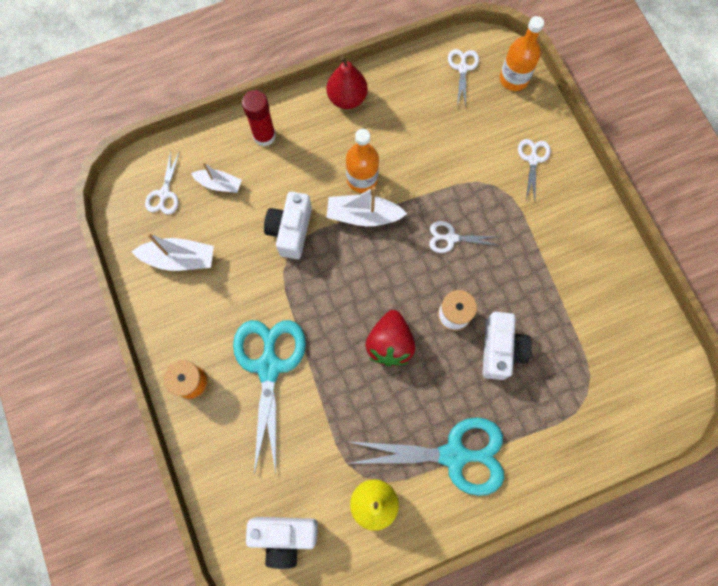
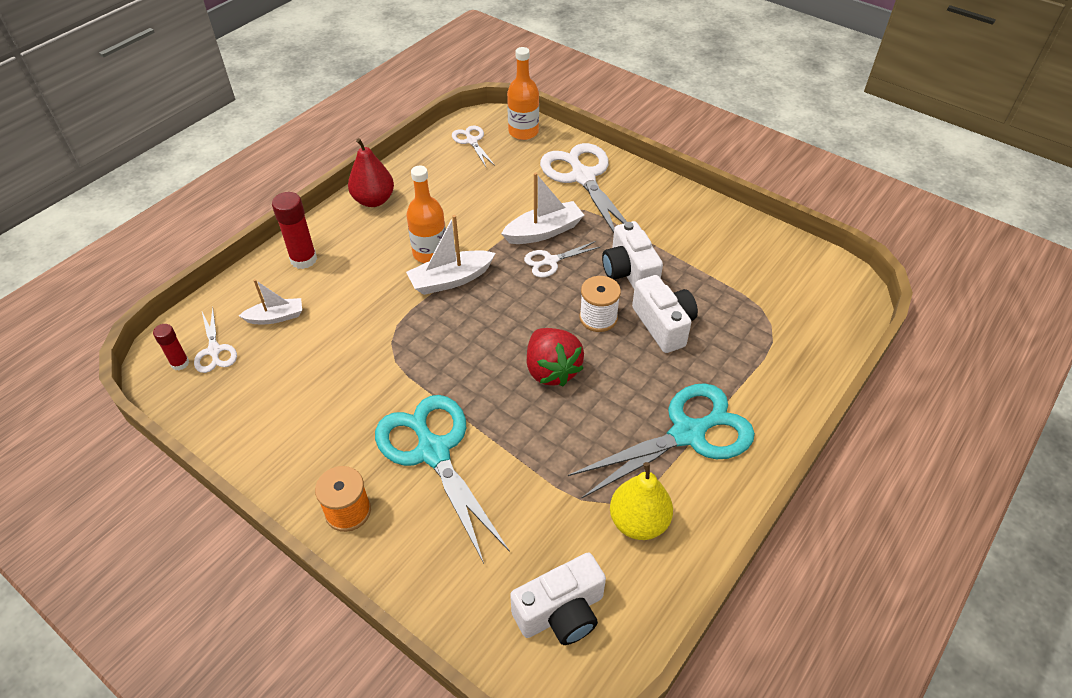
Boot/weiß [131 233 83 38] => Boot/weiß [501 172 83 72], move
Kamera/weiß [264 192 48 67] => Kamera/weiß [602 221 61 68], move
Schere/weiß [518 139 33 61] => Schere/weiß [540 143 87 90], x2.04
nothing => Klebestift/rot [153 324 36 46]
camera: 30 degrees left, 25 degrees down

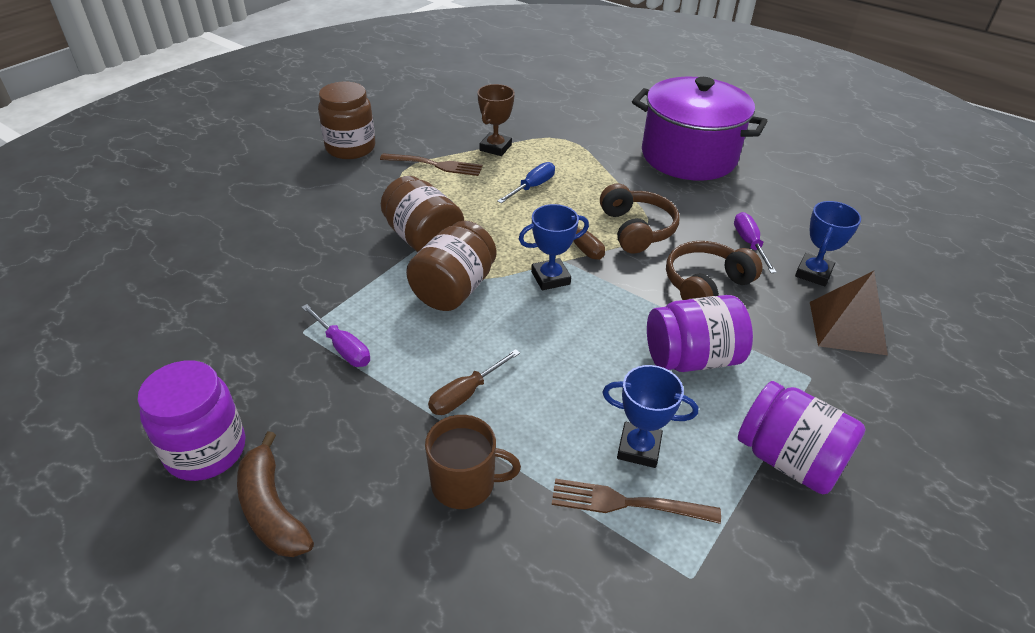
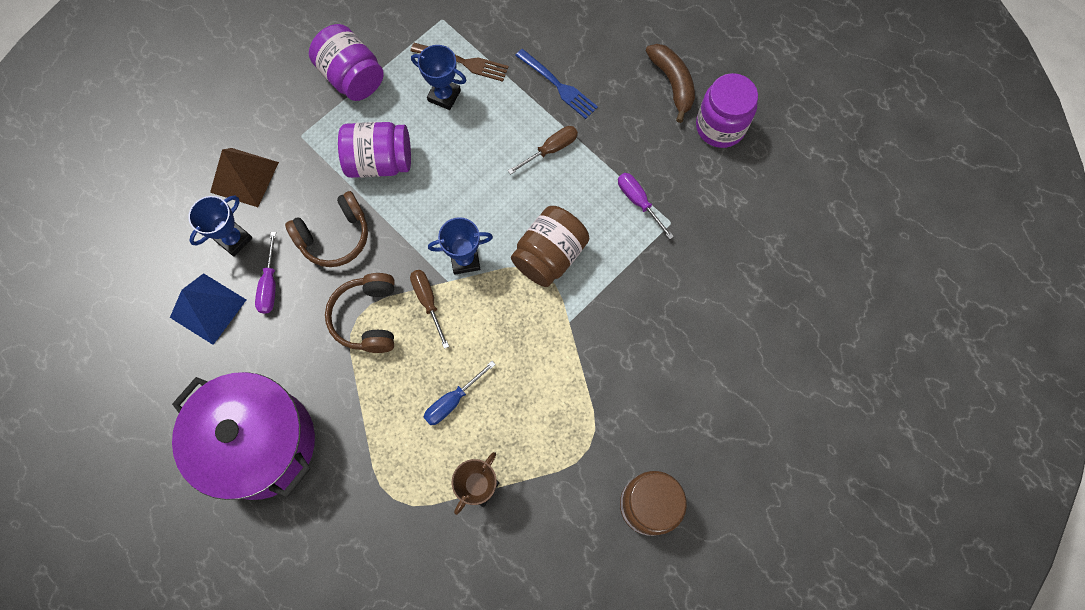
Gabel/braun [380 153 103 23] => nothing
Einmachglas/braun [381 176 83 76] => nothing
Tasse/braun [425 415 96 94] => Gabel/blau [515 49 83 70]
nothing => Pyramide/blau [170 273 76 72]
camera: 170 degrees left, 30 degrees up

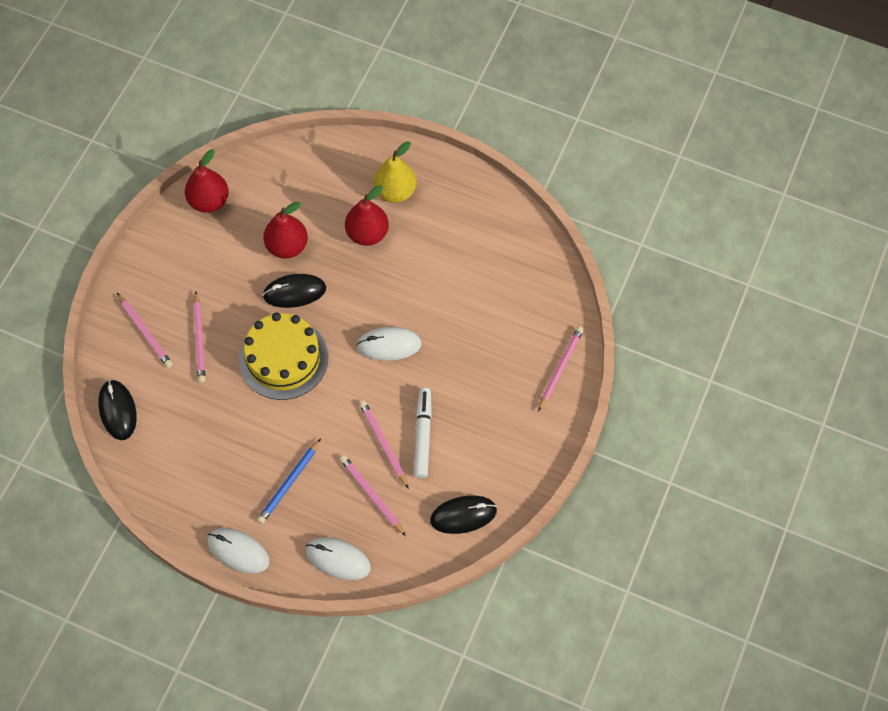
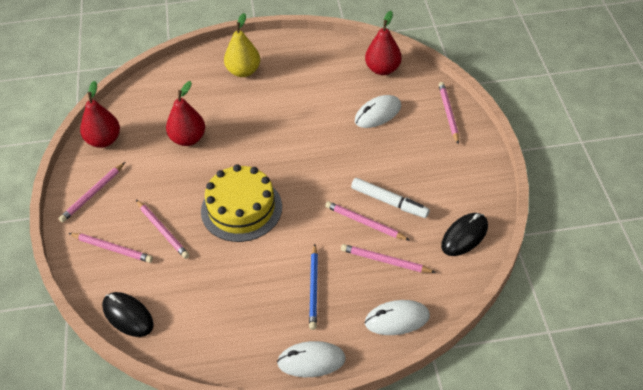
Computermaus/schwarz [262 274 64 34] => nothing
Birne/rot [345 186 44 60] => Birne/rot [365 11 37 64], move
Computermaus/weiß [356 327 66 34] => Computermaus/weiß [355 95 46 33], move
Filzstift/weiß [414 388 18 90] => Filzstift/weiß [351 178 79 40], 150 degrees clockwise
nothing => Bleistift/rosa [59 162 66 60]
camera: 30 degrees left, 15 degrees down

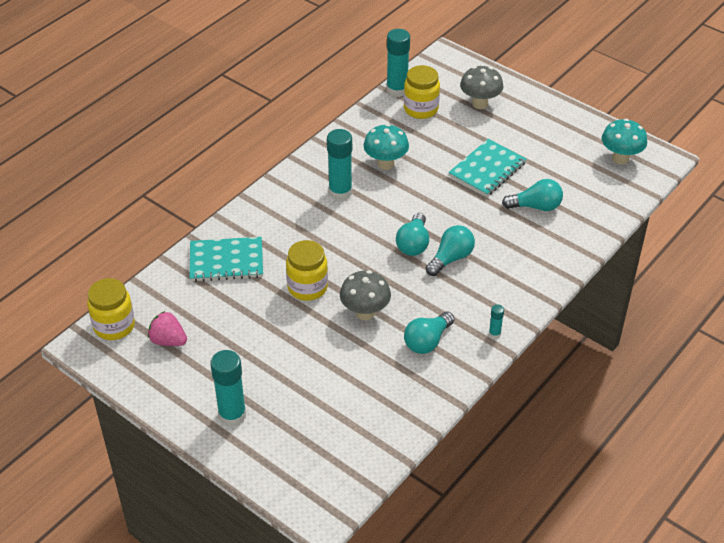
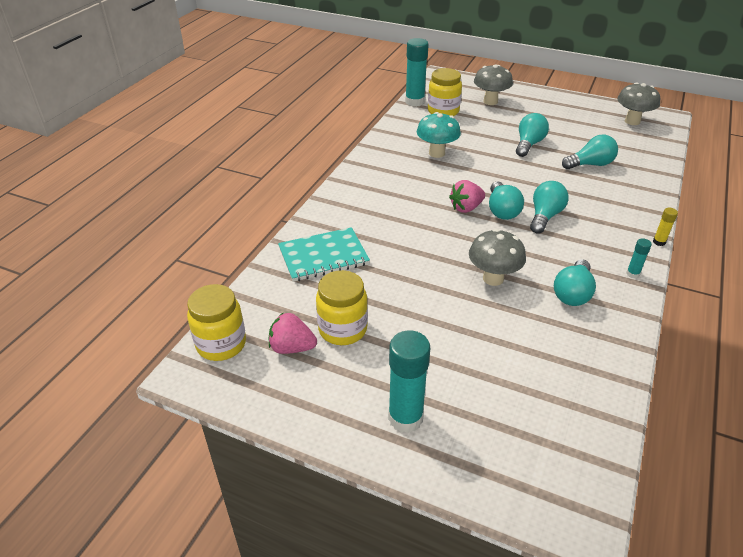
Einmachglas/gelb [286 240 42 61] => Einmachglas/gelb [316 270 52 75], move
Klebestift/türkis [327 129 25 72] => nothing
Notizbuch/türkis [448 139 79 58] => Glühbirne/türkis [516 113 33 44]
Pilz/türkis [602 119 45 45] => Pilz/grau [617 83 43 42]
nothing => Erdbeere/rosa [449 180 36 33]
nothing => Klebestift/gelb [653 208 25 38]
camera: 15 degrees left, 5 degrees down

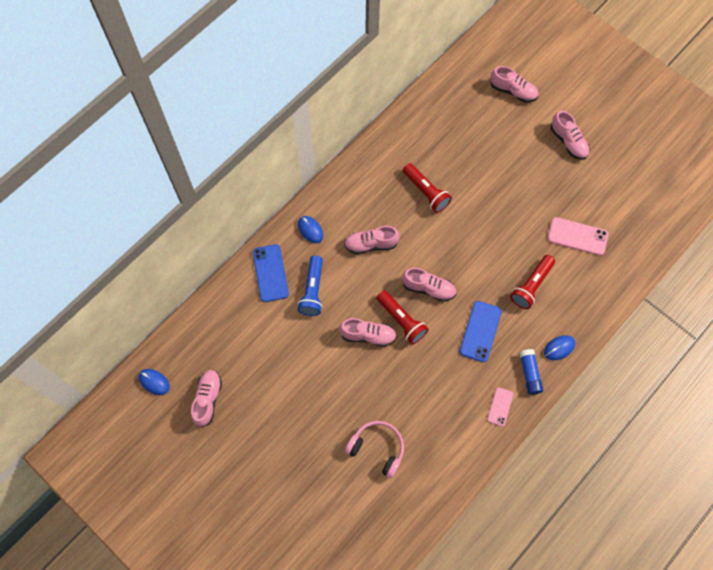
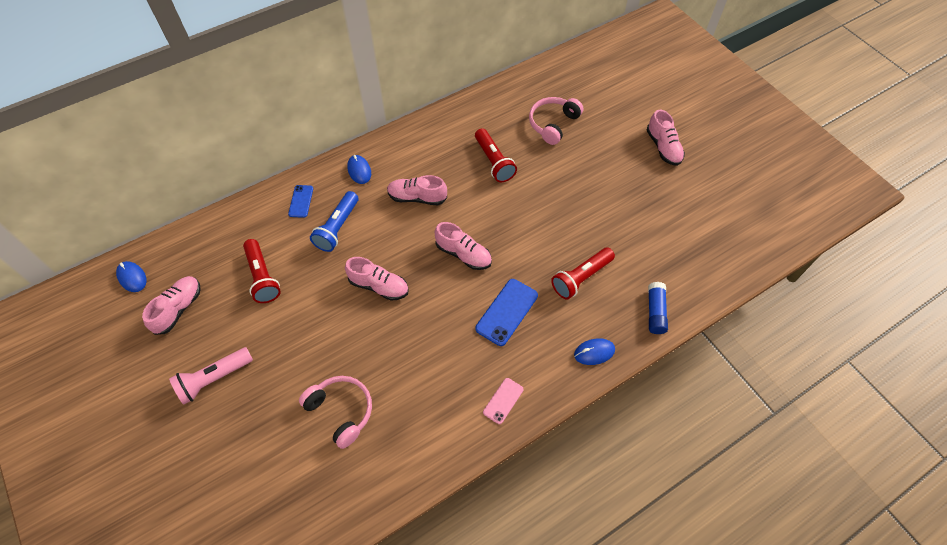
Handy/blau [252 244 37 58] => Handy/blau [288 185 25 33], x0.60
Taschenlampe/rot [376 290 53 55] => Taschenlampe/rot [243 239 38 64], move
Schuh/rosa [490 66 48 36] => nothing
Klebestift/blau [519 349 24 46] => Klebestift/blau [648 282 20 52], move
Handy/rosa [548 217 60 39] => nothing
nothing => Taschenlampe/rosa [169 347 84 58]
nothing => Kopfhörer/rosa [529 97 55 48]
camera: 15 degrees right, 10 degrees down

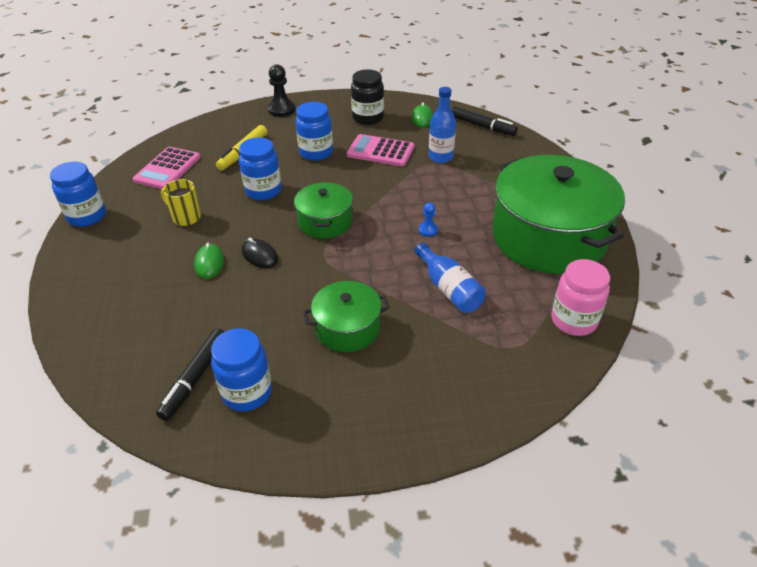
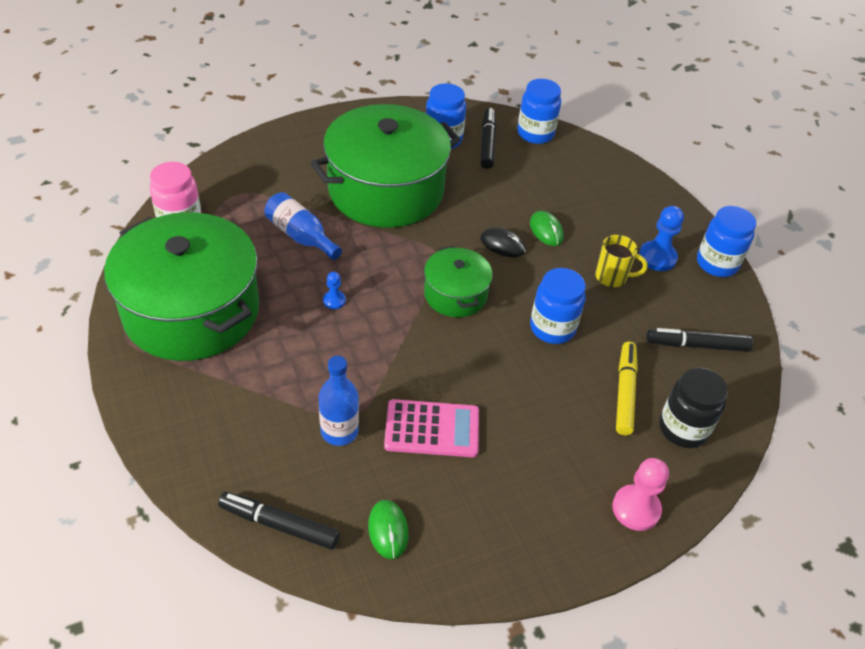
Taschenrechner/rosa [133 147 68 42] => Filzstift/schwarz [646 328 107 24]
Bauer/schwarz [268 64 27 53] => Bauer/rosa [612 458 57 73]
Einmachglas/blau [295 102 38 59] => Einmachglas/blau [517 79 44 65], move
Kochtopf/grün [303 281 87 71] => Kochtopf/grün [311 104 150 124], x2.01
Einmachglas/schwarz [351 69 33 56] => Einmachglas/schwarz [659 368 69 80], move
nothing => Bauer/blau [639 206 45 65]
camera: 160 degrees right, 5 degrees up

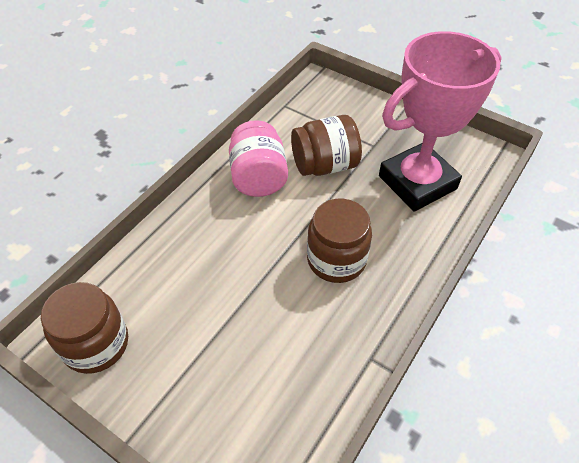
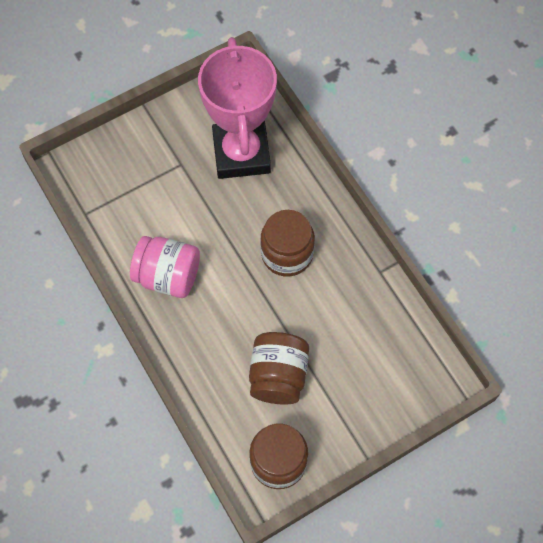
Einmachglas/braun [291 115 71 61] => Einmachglas/braun [249 332 60 73], move
camera: 65 degrees left, 15 degrees up

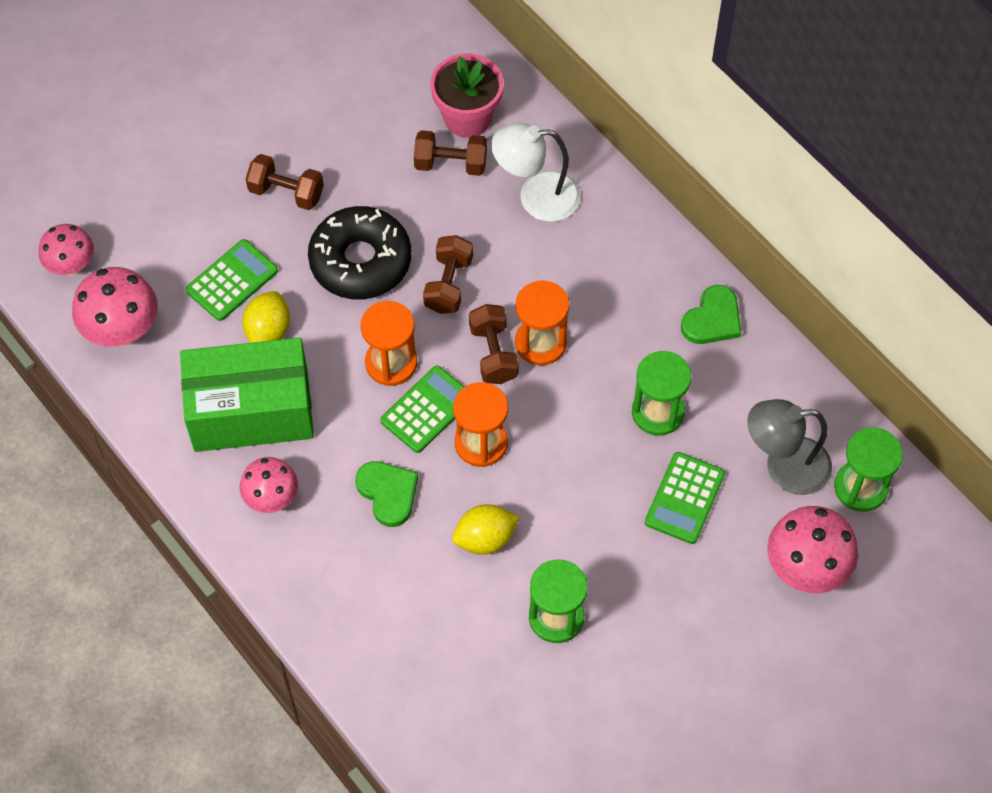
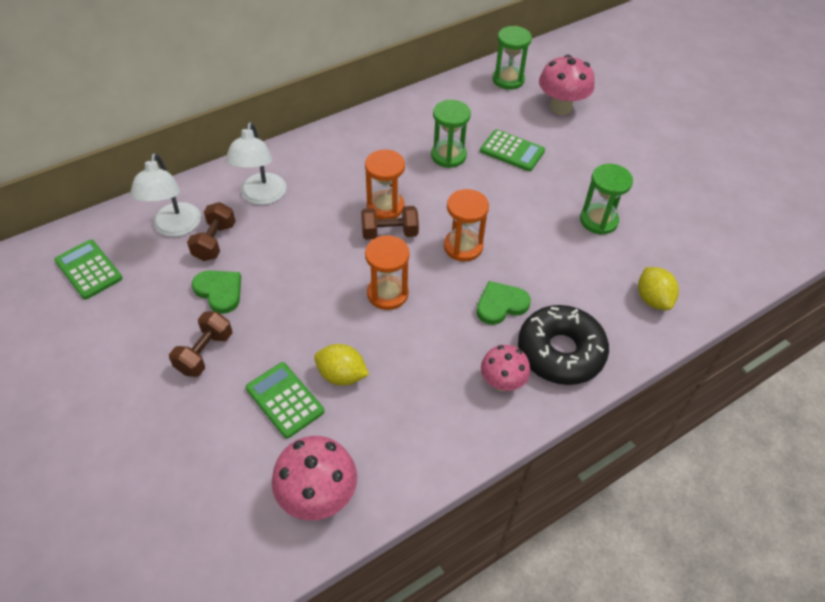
Pilz/rosa [39 224 55 52] => nothing
Schachtel/grün [180 337 134 115] => nothing
Donut/schwarz [308 206 103 94] => Donut/schwarz [518 305 91 80], move
Taschenrechner/grün [380 366 85 87] => Taschenrechner/grün [54 240 68 59], move
Hantel/braun [423 235 50 79] => nothing
Blumentopf/rosa [430 53 74 84] => Lampe/weiß [130 153 71 84]
Zitrone/gelb [452 504 68 51] => Zitrone/gelb [638 267 41 43], move
Herz/grün [681 285 60 59] => Herz/grün [192 271 49 43], move
Lampe/grau [748 399 84 96] => nothing
camera: 85 degrees left, 10 degrees down

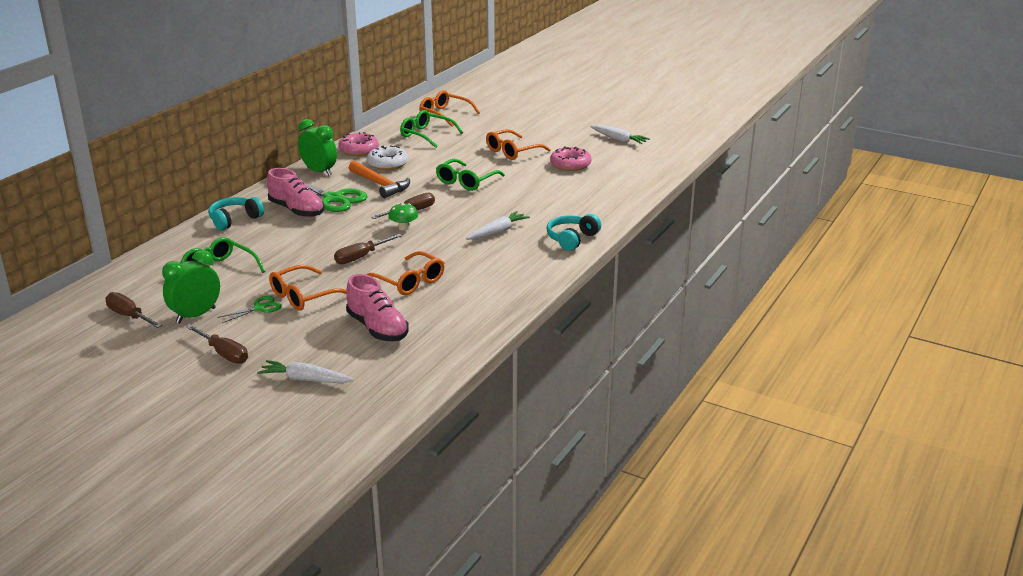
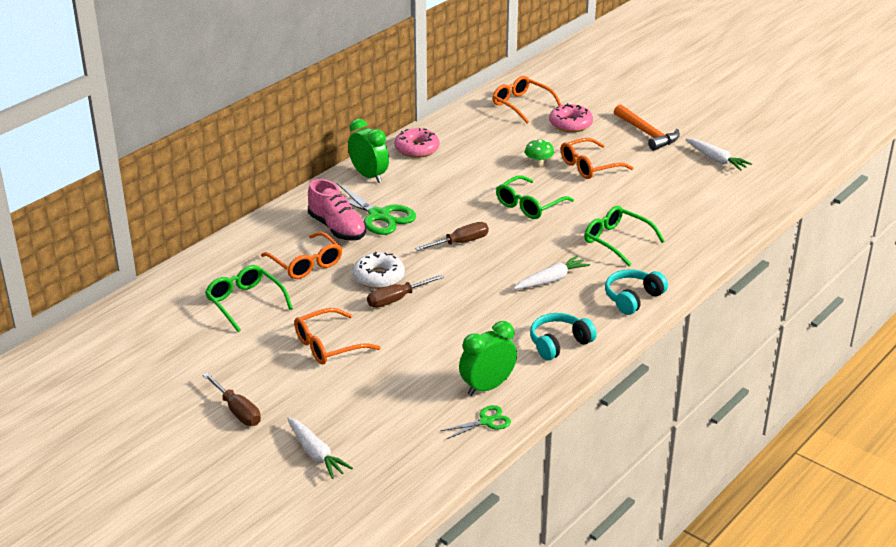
Schraubenzieher/braun [105 292 57 36] => nothing
Wecker/grün [162 250 58 73] => Wecker/grün [459 321 58 75], move
Kopfhörer/türkis [208 197 56 33] => Kopfhörer/türkis [530 313 67 47], move
Schere/grün [217 296 65 27] => Schere/grün [440 405 71 34], move
Karotte/weiß [257 360 97 23] => Karotte/weiß [287 417 66 62], 150 degrees counterclockwise
Schuh/rosa [346 274 63 67] => nothing
Hammer/orange [349 161 61 37] => Hammer/orange [614 104 66 47], move
Brille/orange [366 251 79 44] => Brille/orange [261 232 81 47], move
Donut/weiß [367 145 41 25] => Donut/weiß [353 252 52 37], move
Pilz/grün [388 203 30 27] => Pilz/grün [525 139 29 28], move
Brille/grün [400 110 63 38] => Brille/grün [584 206 81 60], move
Donut/rosa [550 146 41 25] => Donut/rosa [549 103 44 29], move
camera: 10 degrees right, 5 degrees up

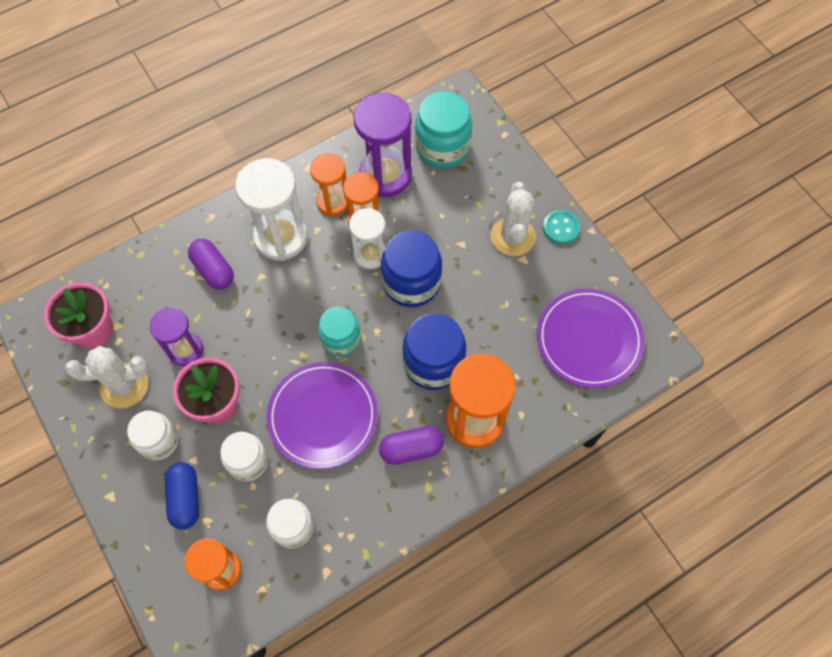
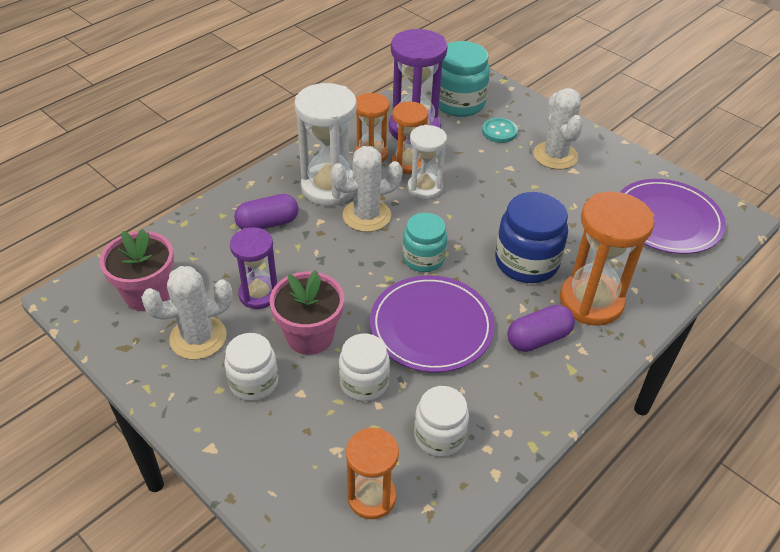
Kapsel/blau [165 462 34 68] => nothing
Kapsel/lila [188 239 46 51] => Kapsel/lila [234 194 65 35], 60 degrees counterclockwise
Einmachglas/blau [381 230 61 77] => nothing
Knopf/türkis [543 210 37 34] => Knopf/türkis [482 118 36 25], move
nothing => Kaktus/weiß [330 146 73 86]
camera: 15 degrees left, 20 degrees down

